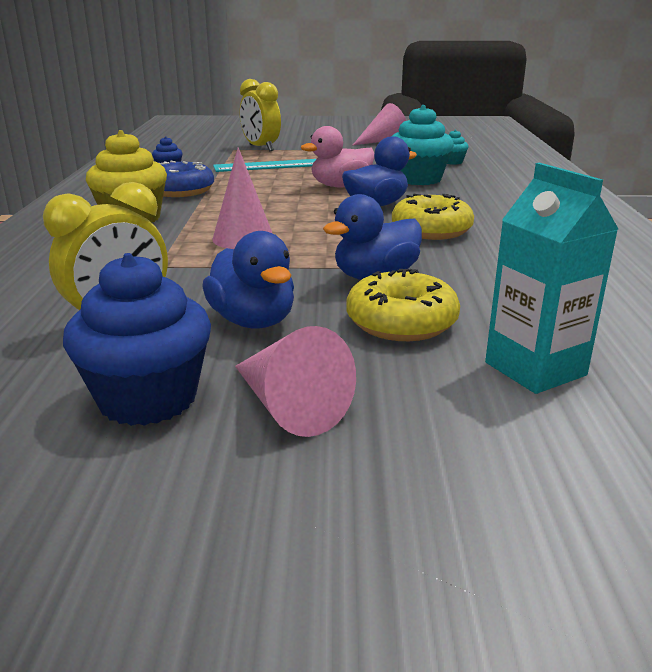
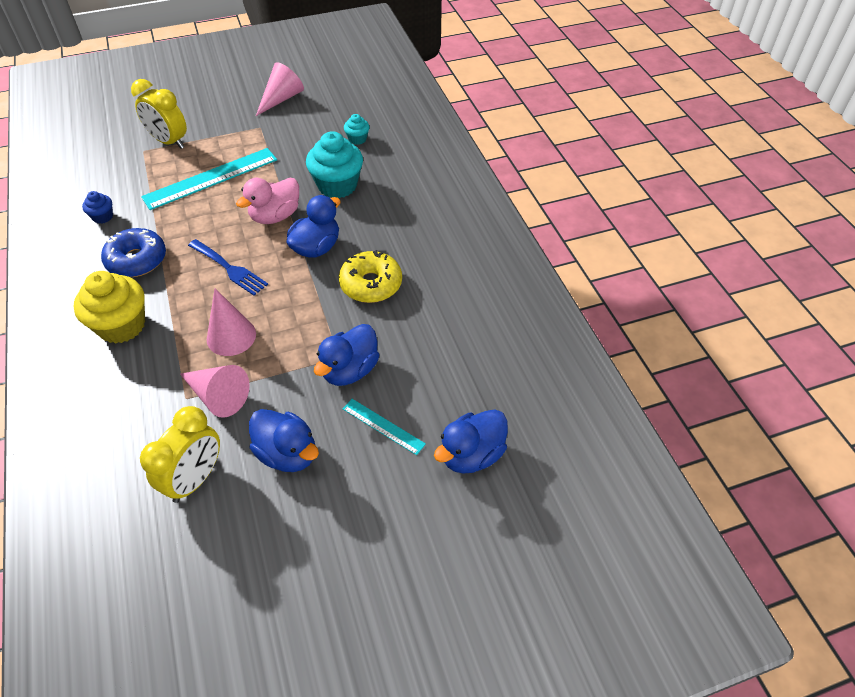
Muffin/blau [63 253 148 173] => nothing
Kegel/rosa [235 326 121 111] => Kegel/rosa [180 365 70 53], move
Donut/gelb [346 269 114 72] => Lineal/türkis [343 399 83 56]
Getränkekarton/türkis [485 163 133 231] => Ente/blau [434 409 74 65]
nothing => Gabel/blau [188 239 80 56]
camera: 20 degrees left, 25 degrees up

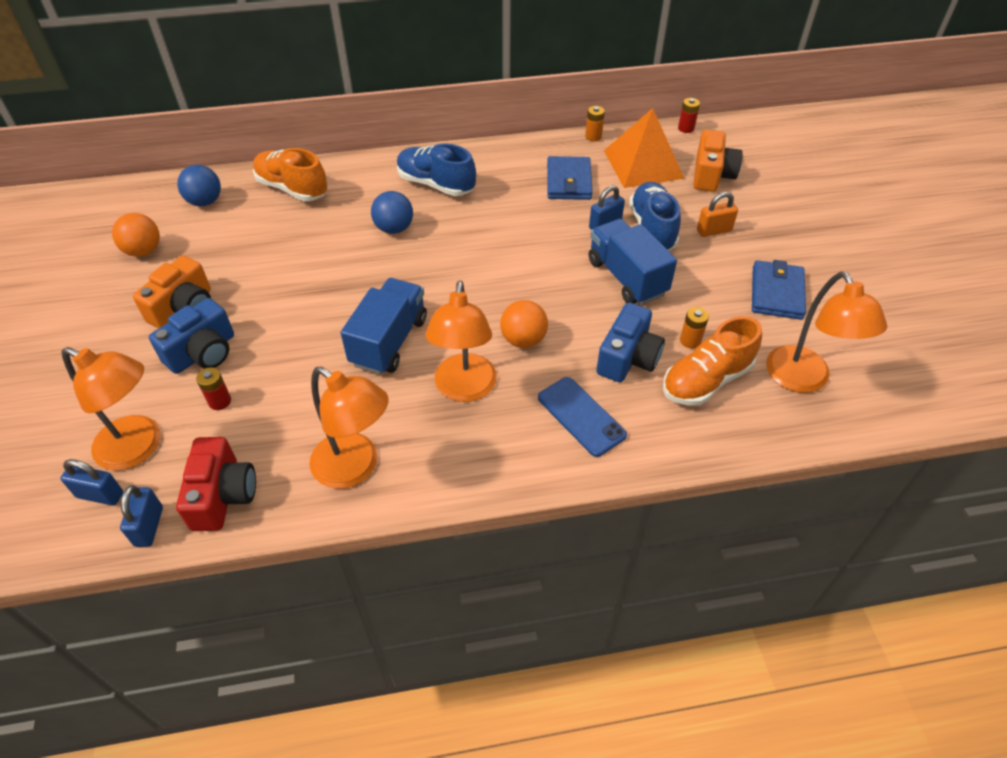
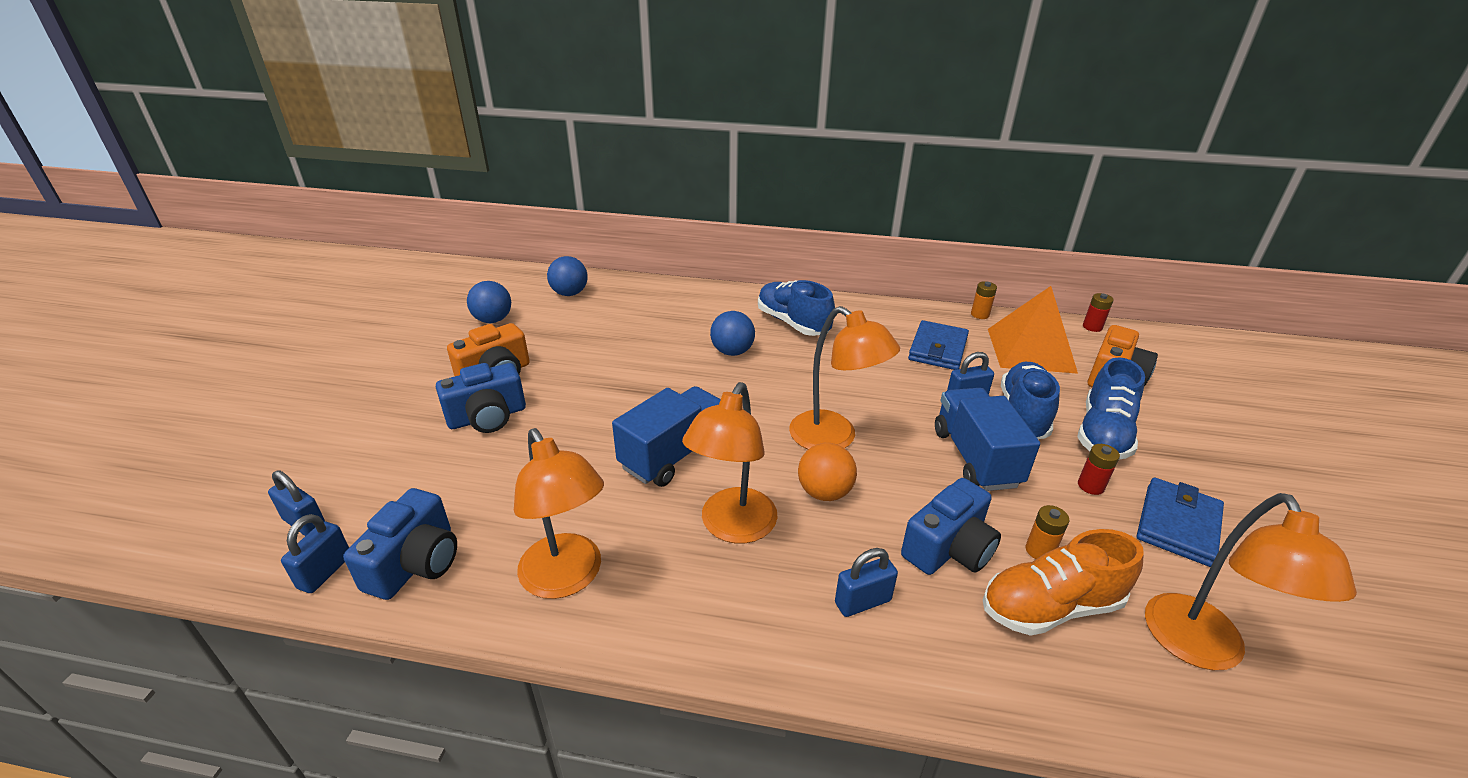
Lampe/orange [61 347 99 123] => Lampe/orange [789 306 111 143], move
Ball/orange [112 213 48 44] => Ball/blau [467 281 44 42]
Kamera/rot [176 437 80 94] => Kamera/blau [343 488 114 112]
Batterie/rot [196 367 35 43] => Batterie/rot [1078 444 42 51], move
Schuh/orange [253 148 75 53] => nothing
Handy/blau [538 377 89 80] => Vorhängeschloss/blau [835 548 63 69]
Vorhängeschloss/orange [697 192 41 45] => Schuh/blau [1077 357 68 102]
camera: 20 degrees right, 15 degrees down

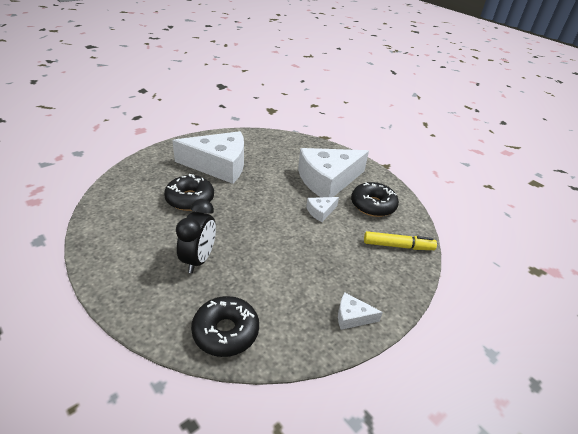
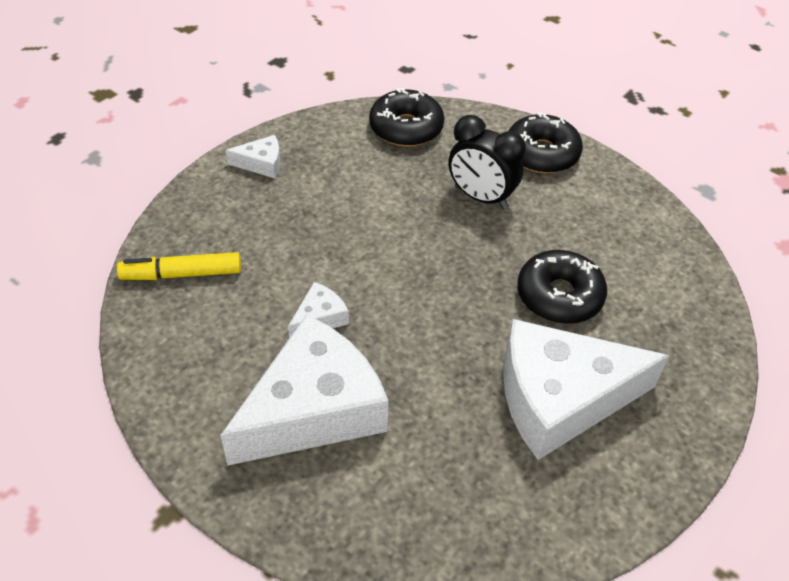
Wecker/schwarz [176 199 40 74] => Wecker/schwarz [448 115 78 94], 60 degrees counterclockwise
Donut/schwarz [351 182 48 35] => Donut/schwarz [508 112 75 61], move
camera: 170 degrees right, 10 degrees up

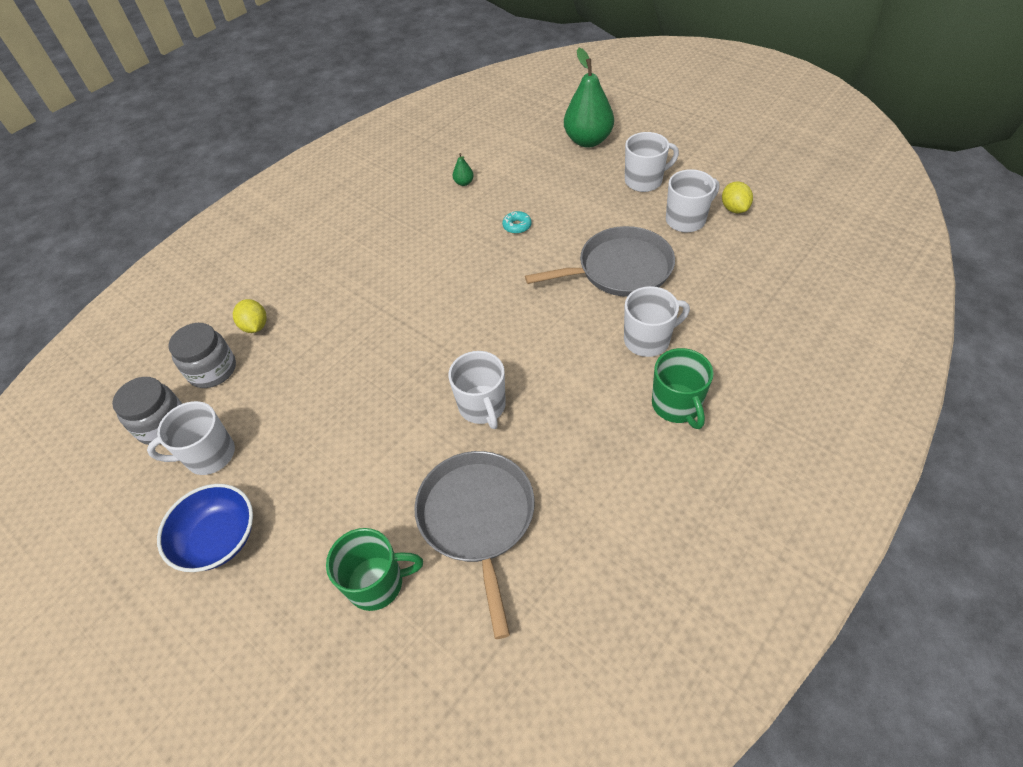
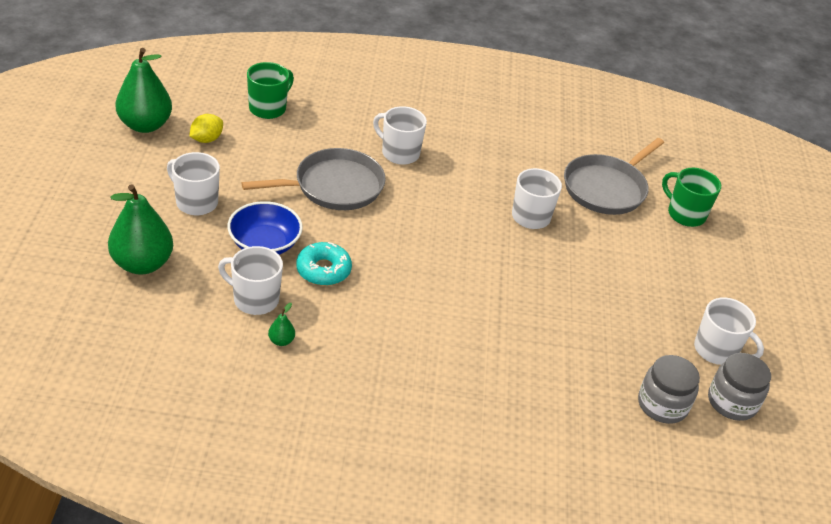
Schüssel/blau [157 484 96 88] => Schüssel/blau [227 201 76 54], move
Zitrone/gelb [233 299 34 34] => nothing
Donut/türkis [502 211 30 23] => Donut/türkis [296 242 56 44], x1.70
Pfanne/grau [525 226 150 71] => Pfanne/grau [242 148 144 62], 120 degrees clockwise
Tasse/grün [652 348 62 81] => Tasse/grün [247 62 47 57], move
Tasse/weiß [666 169 53 63] => Tasse/weiß [218 246 65 69], move
nothing => Birne/grün [115 48 57 85]
camera: 135 degrees left, 10 degrees down

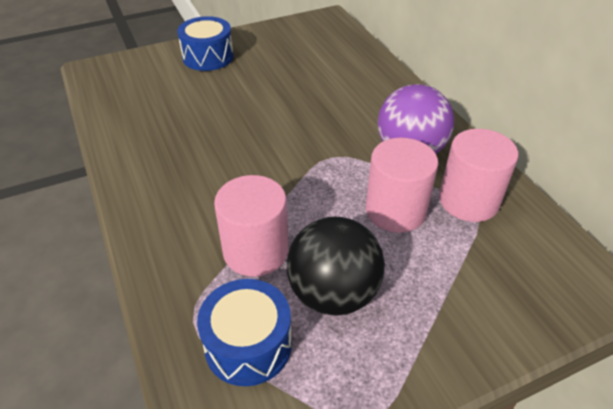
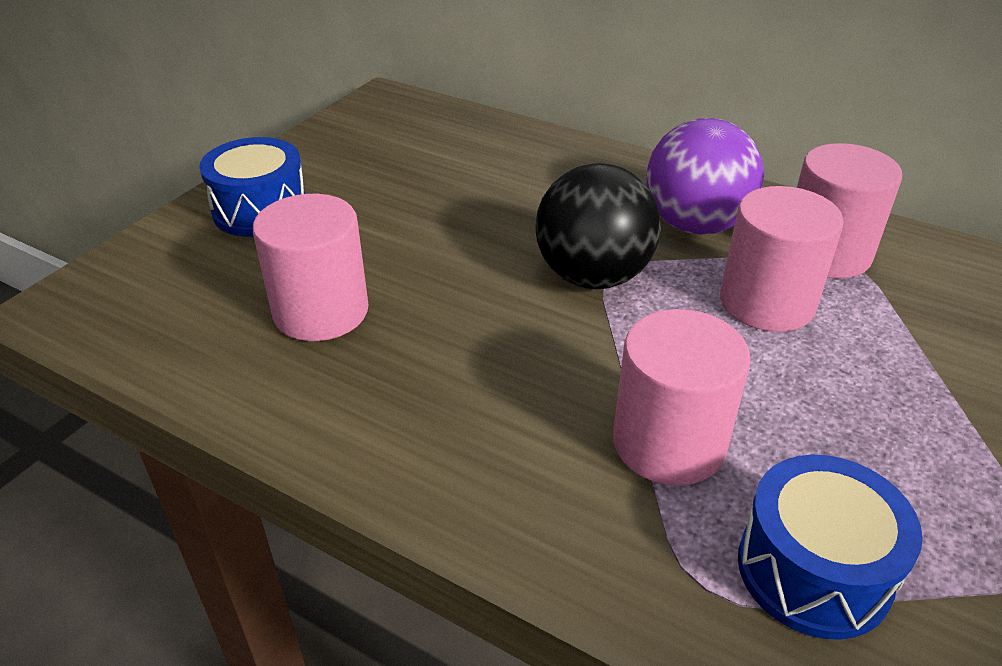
Ball/schwarz [287 217 98 99] => Ball/schwarz [535 163 126 126], move
nothing => Vollzylinder/rosa [253 194 116 147]
camera: 35 degrees left, 5 degrees down

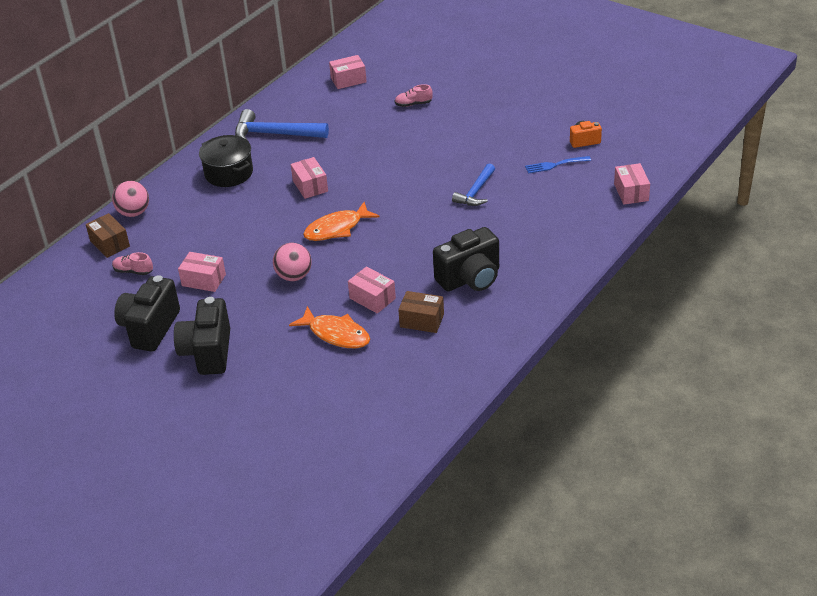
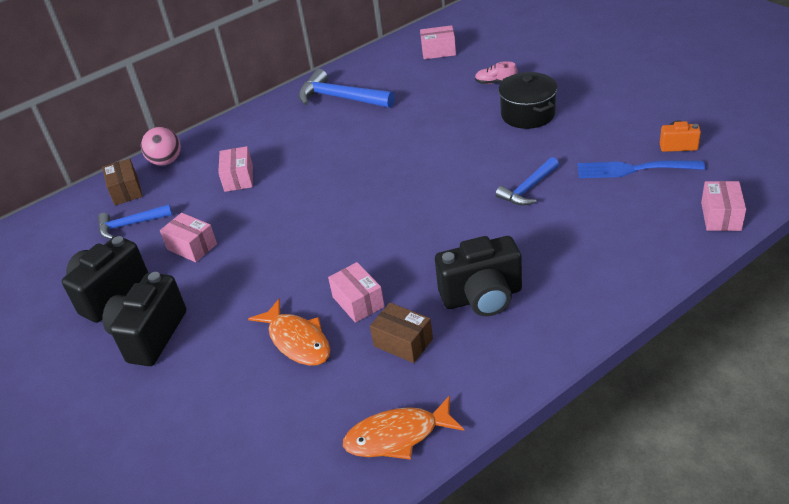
Schuh/rosa [112 252 41 23] => Hammer/blau [98 204 75 35]
Kochtopf/schwarz [199 135 54 52] => Kochtopf/schwarz [498 72 59 57], move
Ball/rosa [273 243 38 38] => nothing
Schachtel/rosa [291 157 37 42] => Schachtel/rosa [218 146 35 46], move
Fisch/orange [303 202 76 39] => Fisch/orange [343 395 121 65], move
Gabel/blau [525 156 66 18] => Gabel/blau [577 160 128 18], x1.53
camera: 20 degrees right, 0 degrees up

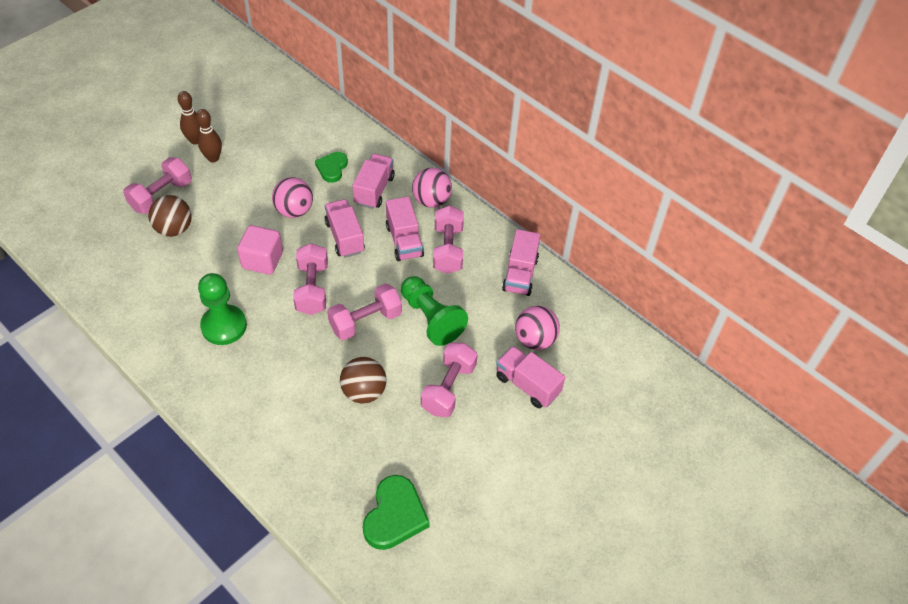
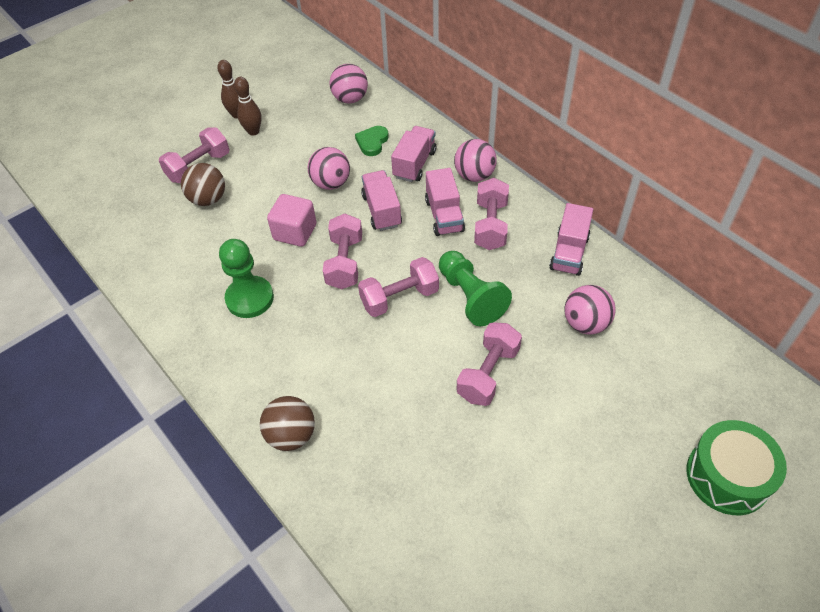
Ball/braun [340 357 46 47] => Ball/braun [260 396 55 55], move
Herz/grün [363 475 67 75] => nothing
Lastwagen/rosa [496 346 69 62] => nothing
nothing => Ball/rosa [329 64 39 39]
nothing => Trommel/grün [687 420 100 95]
camera: 10 degrees right, 0 degrees up

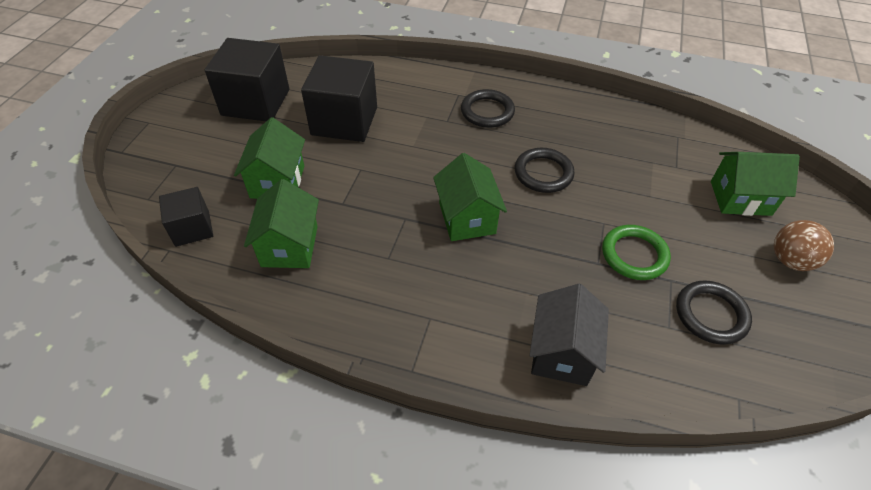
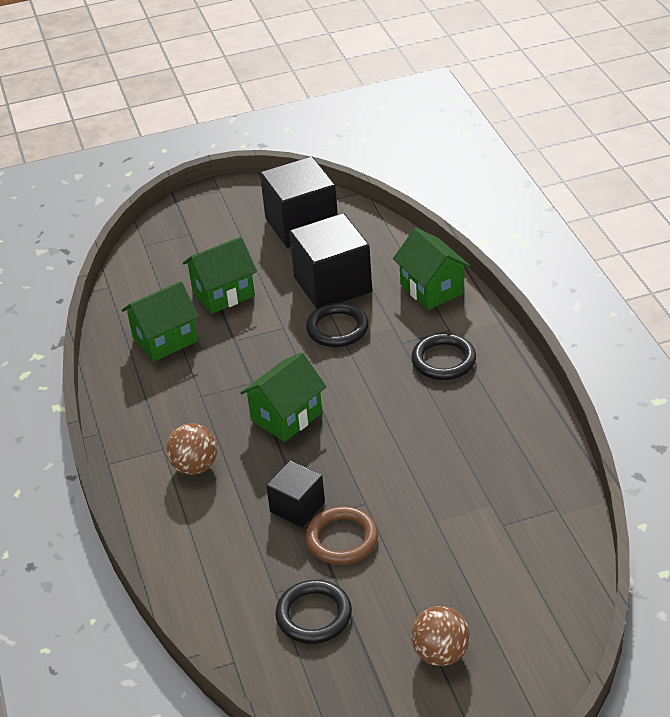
Kubus/schwarz [159 187 54 60] => Kubus/schwarz [266 460 59 67], move
Ring/schwarz [515 148 60 45] => Ring/schwarz [306 302 62 45], move
Haus/schwarz [529 284 80 102] => nothing
Ring/grün [602 225 69 55] => Ring/braun [305 506 73 59]
Haus/grün [711 152 89 64] => Haus/grün [393 228 78 82], move
nothing => Ball/braun [166 423 51 52]
camera: 60 degrees right, 10 degrees down

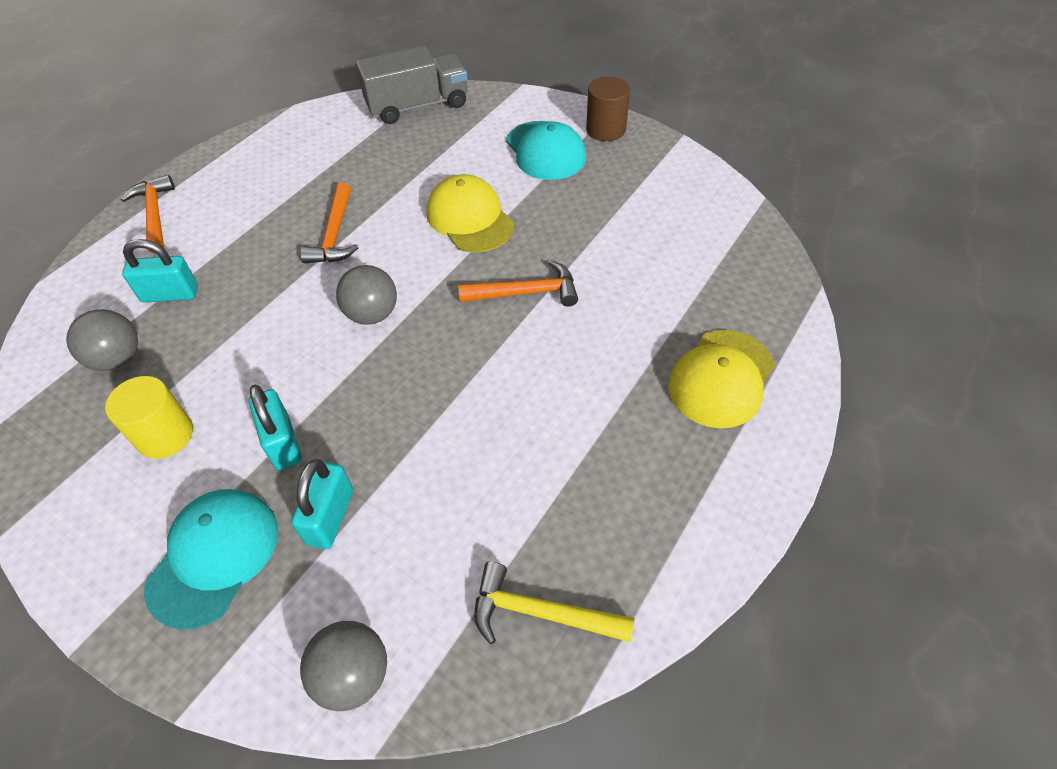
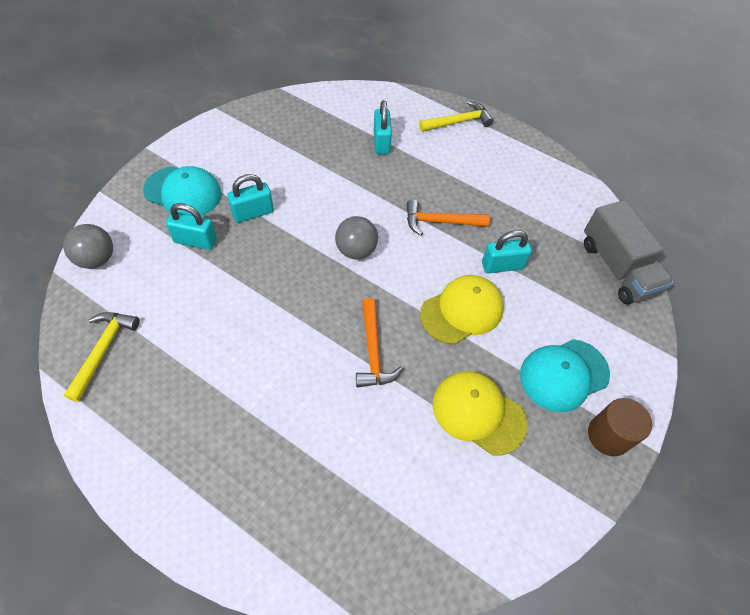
Ball/grau [66 309 72 62] => nothing
Vollzylinder/gelb [105 376 88 83] => nothing
Hammer/orange [121 175 54 78] => Hammer/gelb [419 101 75 31]
Kappe/gelb [668 330 107 98] => Kappe/gelb [433 371 95 84], move
nothing => Vorhängeschloss/türkis [482 230 50 43]
camera: 85 degrees right, 5 degrees up

